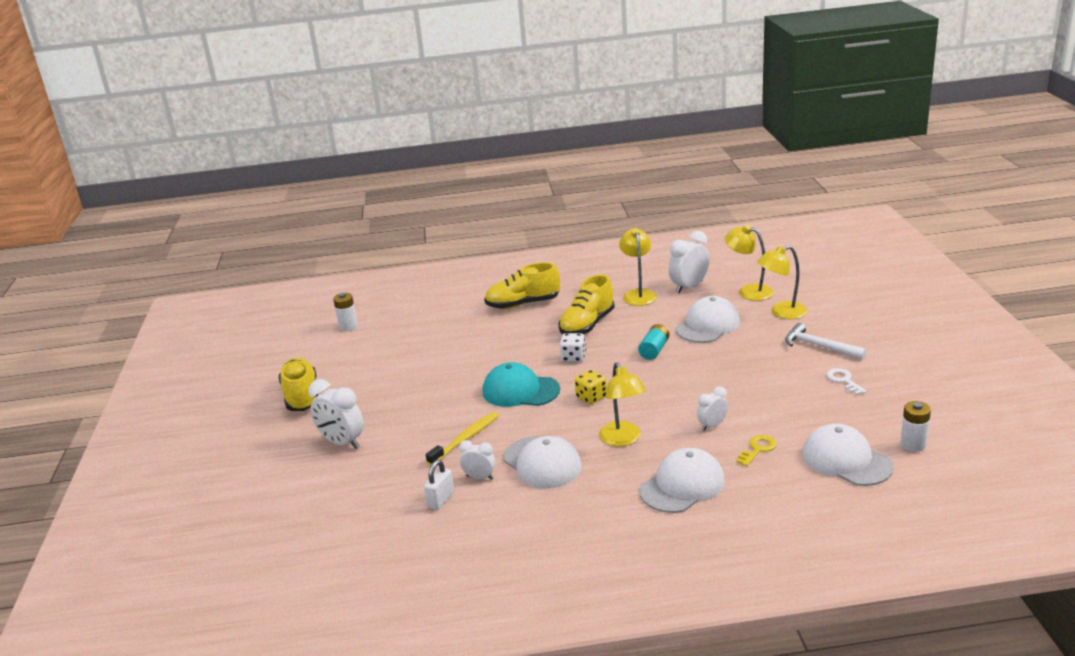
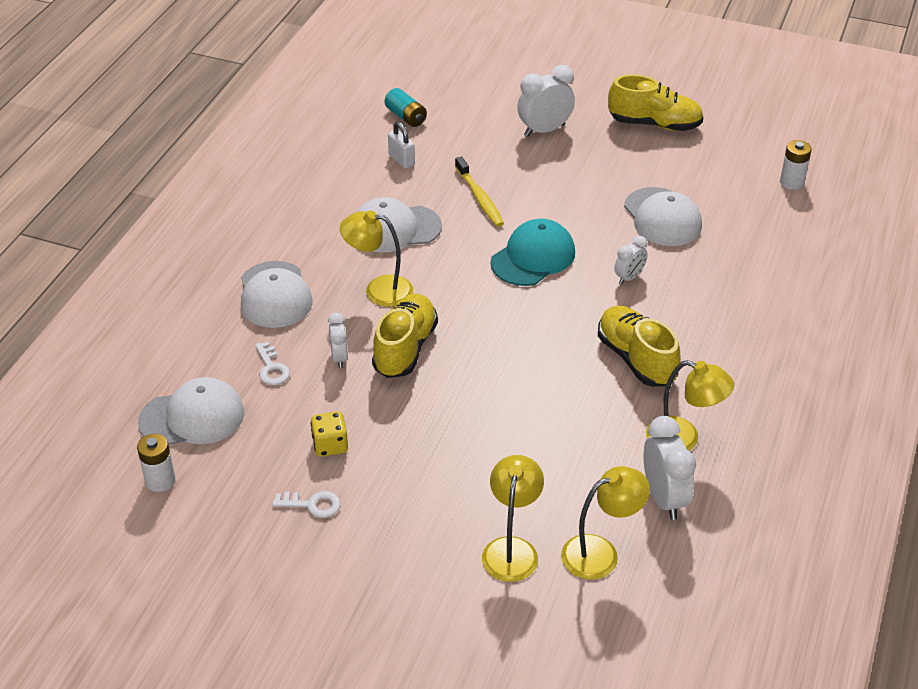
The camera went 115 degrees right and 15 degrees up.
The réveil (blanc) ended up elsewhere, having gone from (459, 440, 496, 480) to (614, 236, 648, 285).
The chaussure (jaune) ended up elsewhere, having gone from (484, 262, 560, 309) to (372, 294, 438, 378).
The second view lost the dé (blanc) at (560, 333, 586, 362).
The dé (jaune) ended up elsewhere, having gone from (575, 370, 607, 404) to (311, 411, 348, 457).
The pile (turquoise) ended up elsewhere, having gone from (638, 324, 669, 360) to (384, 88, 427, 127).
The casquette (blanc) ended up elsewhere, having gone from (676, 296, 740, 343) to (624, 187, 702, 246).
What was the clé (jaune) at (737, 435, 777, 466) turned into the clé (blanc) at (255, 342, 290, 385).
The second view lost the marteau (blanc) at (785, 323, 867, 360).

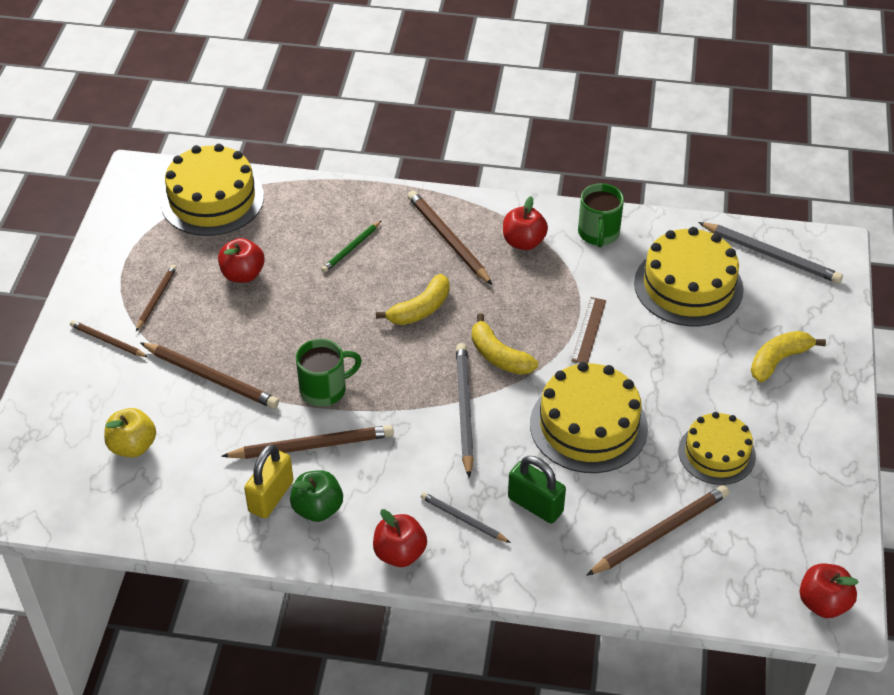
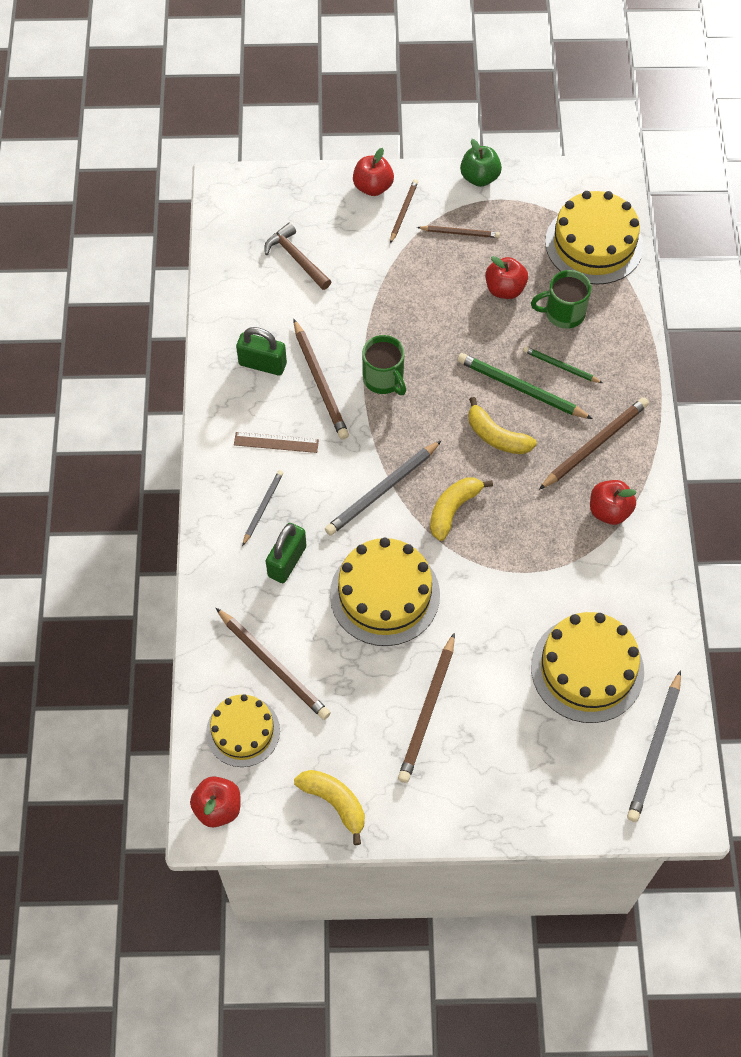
The camera went 80 degrees right and 15 degrees up.
Where the pomme (jaune) stood at (104, 408, 156, 457), the marteau (marron) came to stand at (264, 223, 332, 290).
The crayon (marron) ended up elsewhere, having gone from (140, 342, 279, 409) to (398, 633, 455, 783).
What was the cadenas (jaune) at (244, 444, 294, 518) turned into the cadenas (vert) at (236, 327, 287, 375).
The pomme (vert) ended up elsewhere, having gone from (290, 470, 343, 522) to (460, 139, 502, 187).
The pomme (rouge) ended up elsewhere, having gone from (373, 509, 427, 567) to (353, 148, 394, 196).
The crayon (gris) at (456, 343, 474, 478) ended up facing another way, 150 degrees clockwise from before.
The règle (marron) ended up elsewhere, having gone from (571, 297, 606, 363) to (234, 432, 319, 453).
The tasse (vert) ended up elsewhere, having gone from (578, 183, 624, 247) to (531, 270, 591, 329).
The gâteau (jaune) ended up elsewhere, having gone from (678, 412, 756, 485) to (206, 694, 280, 767).
The banane (jaune) ended up elsewhere, having gone from (751, 331, 826, 382) to (294, 770, 365, 845).
The second view gained the crayon (vert) at (457, 353, 593, 419).

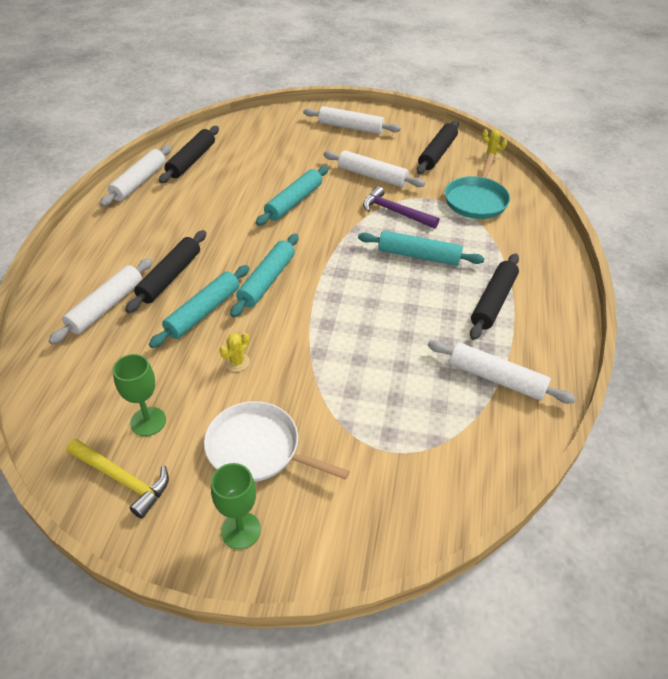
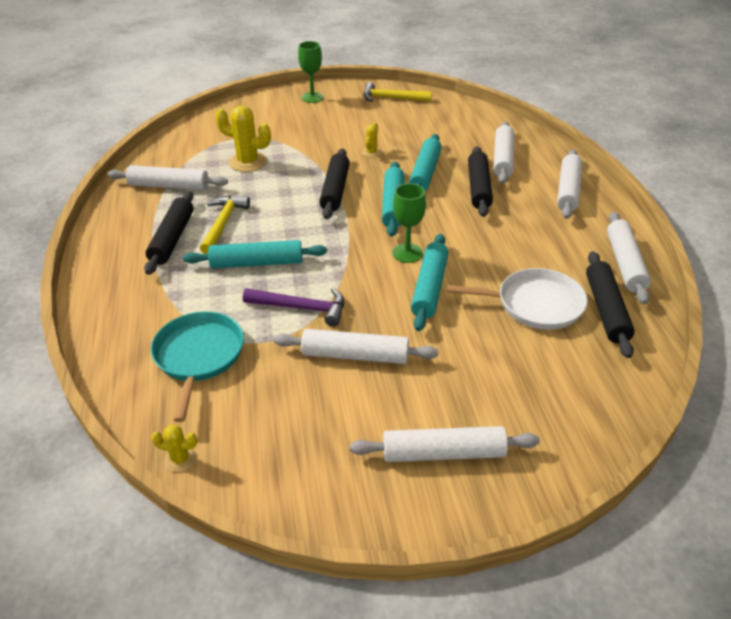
The camera went 160 degrees right and 5 degrees down.
The verre à pied (vert) ended up elsewhere, having gone from (113, 354, 166, 436) to (392, 183, 426, 263).
The poêle (blanc) ended up elsewhere, having gone from (204, 401, 350, 482) to (447, 268, 588, 330).
The rouleau à pâtisserie (noir) ended up elsewhere, having gone from (416, 121, 459, 174) to (319, 149, 350, 219).
The second view gained the marteau (jaune) at (200, 196, 250, 254).
The second view gained the cactus (jaune) at (215, 105, 271, 172).
The second view gained the rouleau à pâtisserie (blanc) at (557, 149, 582, 219).

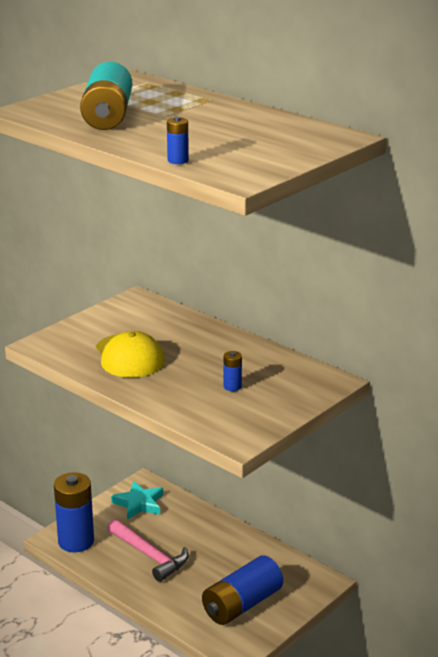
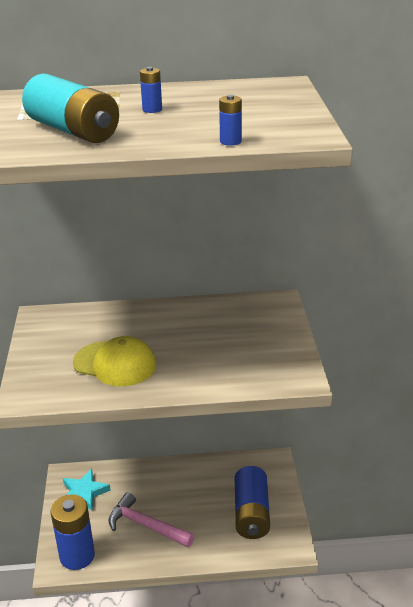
The camera went 45 degrees left and 5 degrees up.
The marteau (rose) at (107, 519, 188, 582) ended up facing another way, 150 degrees counterclockwise from before.
The pile (bleu) ended up elsewhere, having gone from (224, 351, 242, 391) to (140, 67, 162, 113).

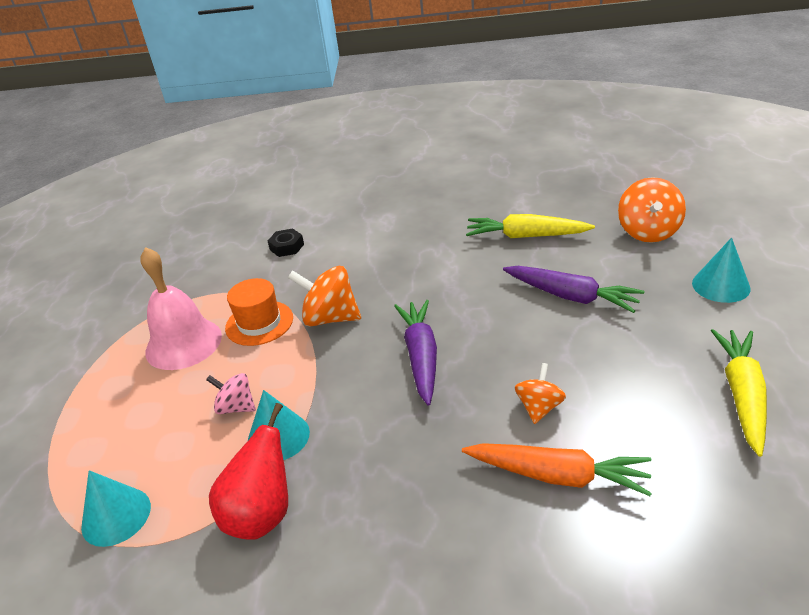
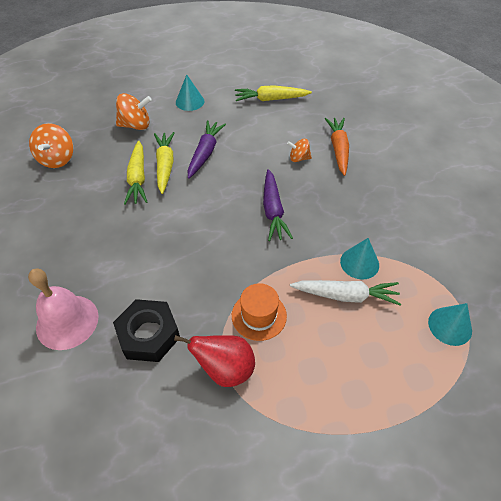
The camera went 110 degrees left and 15 degrees up.
The cloche (rose) ended up elsewhere, having gone from (140, 247, 222, 370) to (28, 268, 99, 350).
Where the toupie (rose) stood at (206, 373, 256, 414), the carotte (blanc) came to stand at (290, 280, 401, 306).
The poire (rouge) ended up elsewhere, having gone from (209, 403, 288, 540) to (174, 335, 255, 387).
The size of the écrou (noir) at (268, 228, 304, 257) changed by a factor of 1.92.
The toupie (orange) ended up elsewhere, having gone from (288, 266, 361, 327) to (29, 123, 73, 168).
The carotte (violet) at (394, 300, 437, 406) ended up facing another way, 75 degrees counterclockwise from before.
The second view gained the carotte (jaune) at (154, 132, 175, 194).

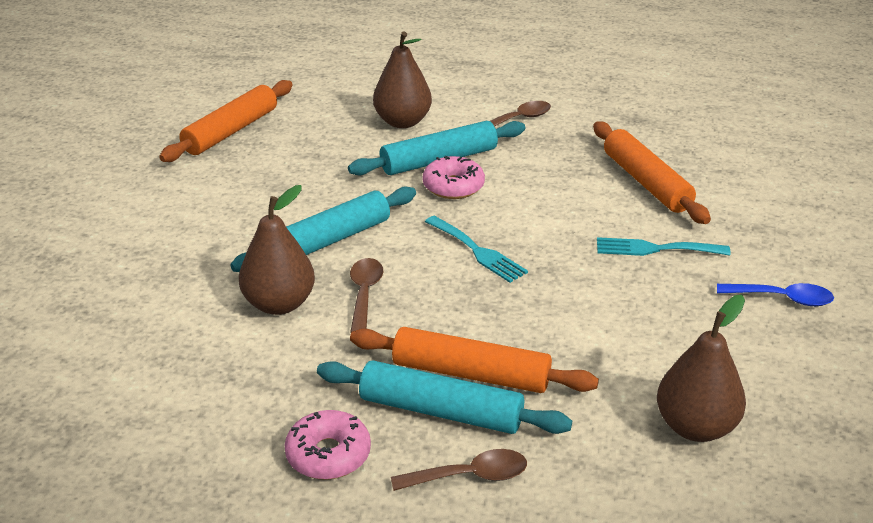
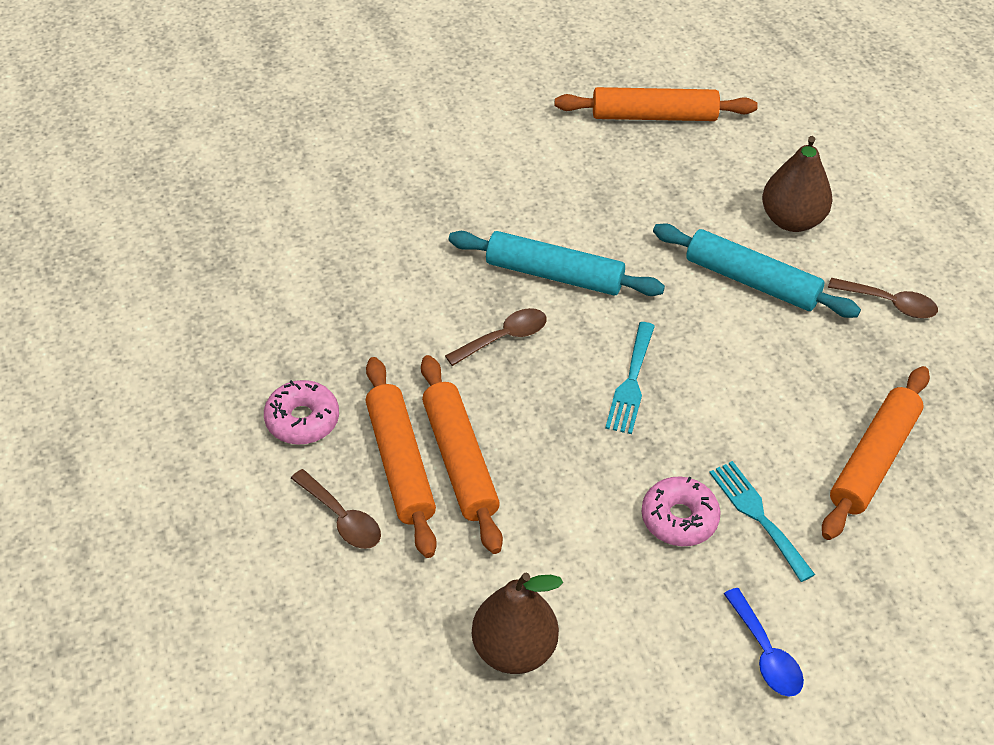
The camera went 55 degrees right and 15 degrees up.
The second view lost the poire (marron) at (239, 185, 315, 315).
What was the rouleau à pâtisserie (turquoise) at (317, 360, 572, 434) turned into the rouleau à pâtisserie (orange) at (366, 357, 437, 558).
The beignet (rose) ended up elsewhere, having gone from (423, 156, 485, 199) to (641, 477, 721, 546).

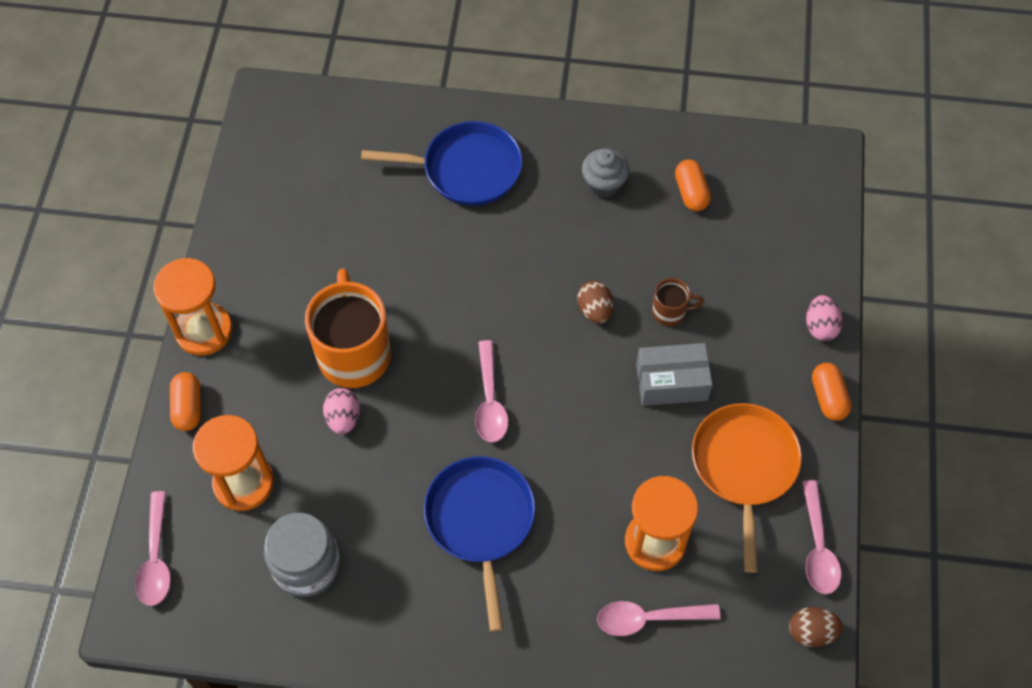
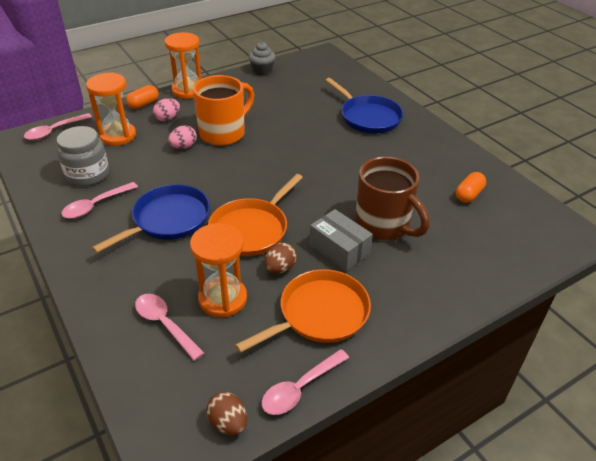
The camera went 50 degrees right and 20 degrees down.
The cuillère (rose) ended up elsewhere, having gone from (475, 340, 508, 442) to (61, 182, 138, 219).
The œuf (marron) ended up elsewhere, having gone from (577, 281, 614, 324) to (265, 243, 297, 274).
The muffin (gris) ended up elsewhere, having gone from (582, 149, 629, 198) to (249, 42, 275, 75).
The size of the tasse (marron) at (652, 278, 704, 326) changed by a factor of 2.16.
The œuf (rose) ended up elsewhere, having gone from (806, 295, 843, 341) to (153, 98, 180, 121).
The second view lost the gélule (orange) at (812, 363, 851, 421).
The second view gained the poêle (orange) at (208, 174, 303, 256).

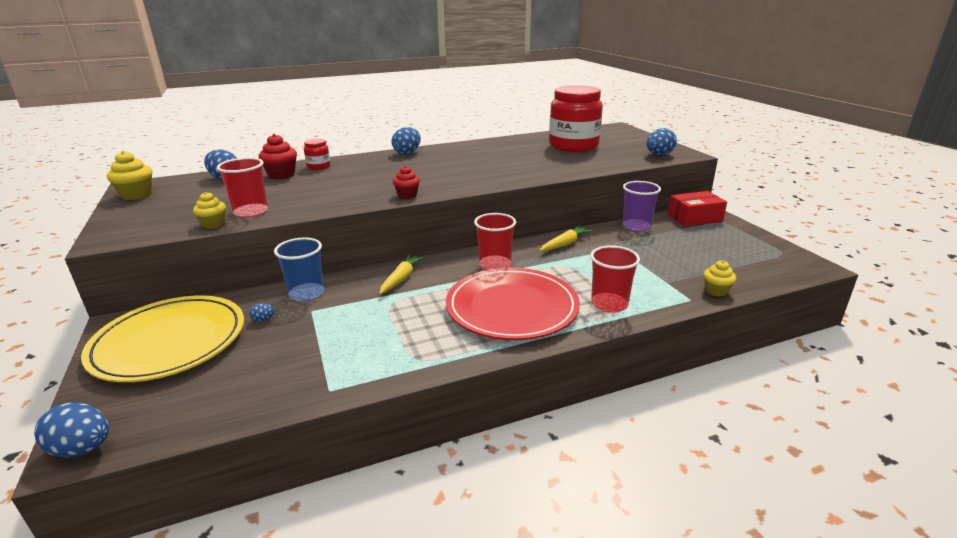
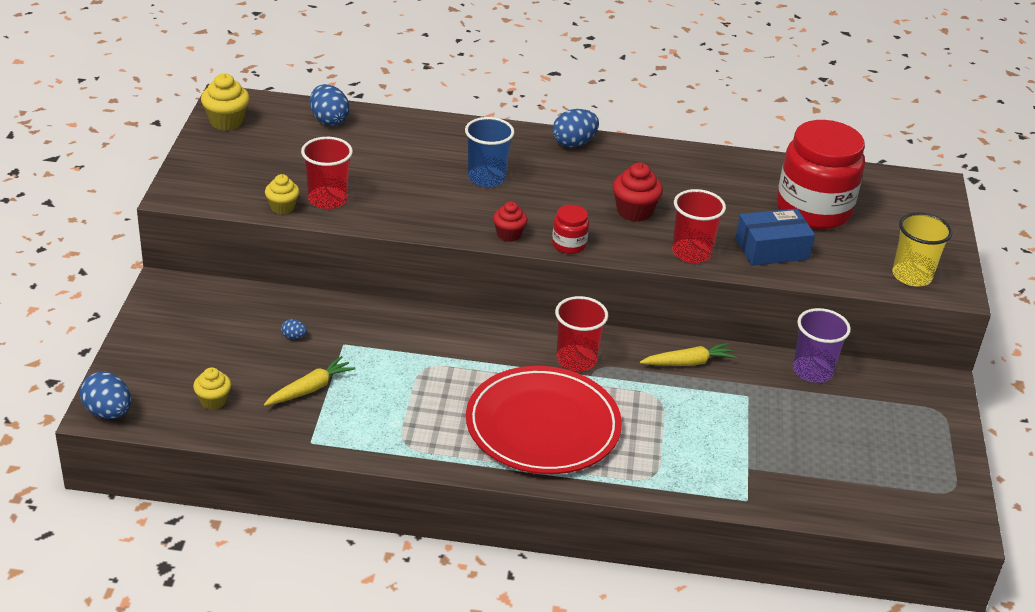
The camera went 25 degrees right and 10 degrees up.
The second view lost the assiette (jaune) at (81, 295, 244, 382).
The muffin (rouge) ended up elsewhere, having gone from (259, 134, 297, 179) to (612, 162, 663, 222).
The gobelet (bleu) ended up elsewhere, having gone from (274, 237, 324, 301) to (465, 117, 514, 187).
The bocal (rouge) ended up elsewhere, having gone from (304, 139, 331, 170) to (552, 205, 589, 254).
The carotte (jaune) ended up elsewhere, having gone from (379, 254, 425, 294) to (264, 356, 356, 406).
The gobelet (rouge) ended up elsewhere, having gone from (590, 246, 640, 313) to (672, 189, 726, 263).
Where the œuf (bleu) stood at (647, 128, 677, 155), the gobelet (jaune) came to stand at (892, 212, 952, 286).
The second view lost the boîte (rouge) at (668, 191, 727, 226).
The muffin (jaune) ended up elsewhere, having gone from (704, 260, 736, 297) to (193, 367, 231, 410).
The second view gained the boîte (bleu) at (735, 209, 815, 266).

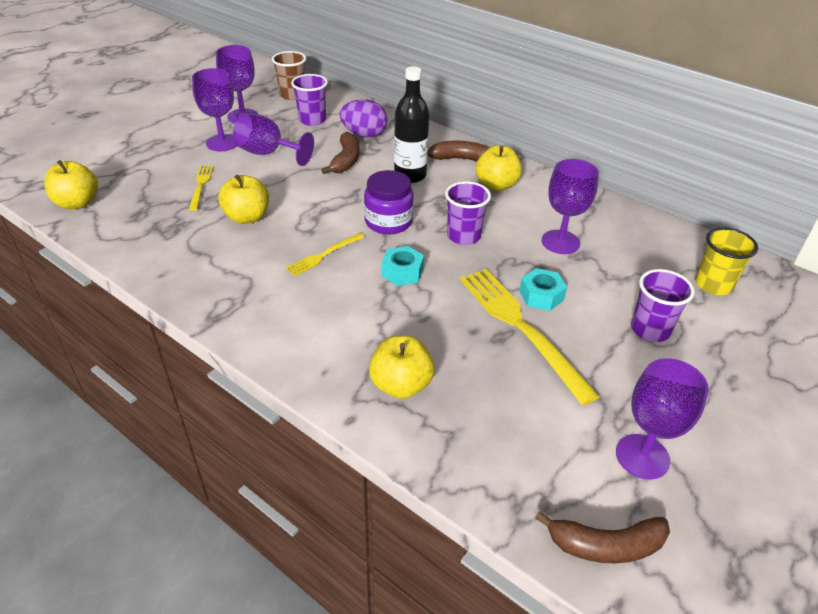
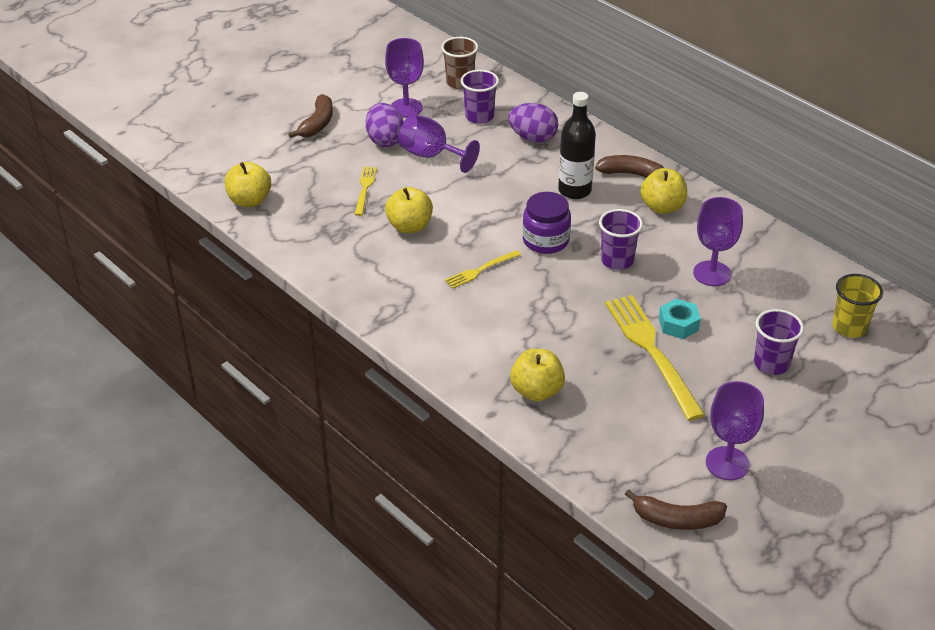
The camera went 10 degrees right and 0 degrees up.
Where the verre à pied (violet) stood at (192, 68, 237, 151), the œuf (violet) came to stand at (366, 103, 404, 147).
The banane (marron) ended up elsewhere, having gone from (321, 132, 360, 174) to (289, 94, 333, 138).
The second view lost the écrou (turquoise) at (382, 246, 424, 286).

